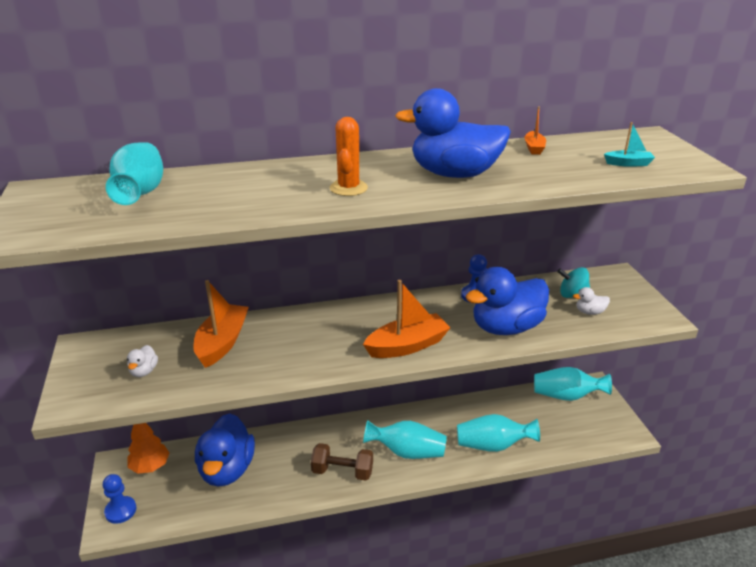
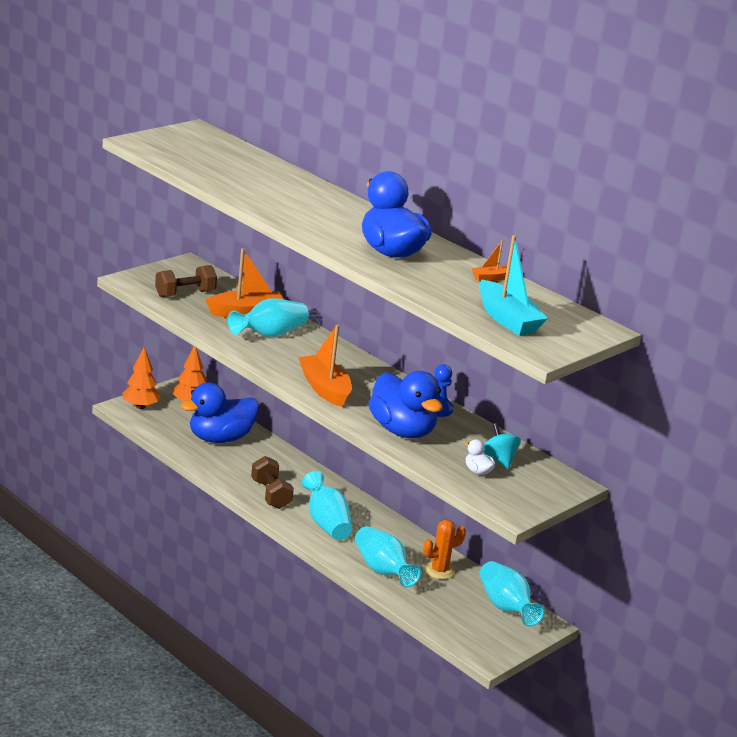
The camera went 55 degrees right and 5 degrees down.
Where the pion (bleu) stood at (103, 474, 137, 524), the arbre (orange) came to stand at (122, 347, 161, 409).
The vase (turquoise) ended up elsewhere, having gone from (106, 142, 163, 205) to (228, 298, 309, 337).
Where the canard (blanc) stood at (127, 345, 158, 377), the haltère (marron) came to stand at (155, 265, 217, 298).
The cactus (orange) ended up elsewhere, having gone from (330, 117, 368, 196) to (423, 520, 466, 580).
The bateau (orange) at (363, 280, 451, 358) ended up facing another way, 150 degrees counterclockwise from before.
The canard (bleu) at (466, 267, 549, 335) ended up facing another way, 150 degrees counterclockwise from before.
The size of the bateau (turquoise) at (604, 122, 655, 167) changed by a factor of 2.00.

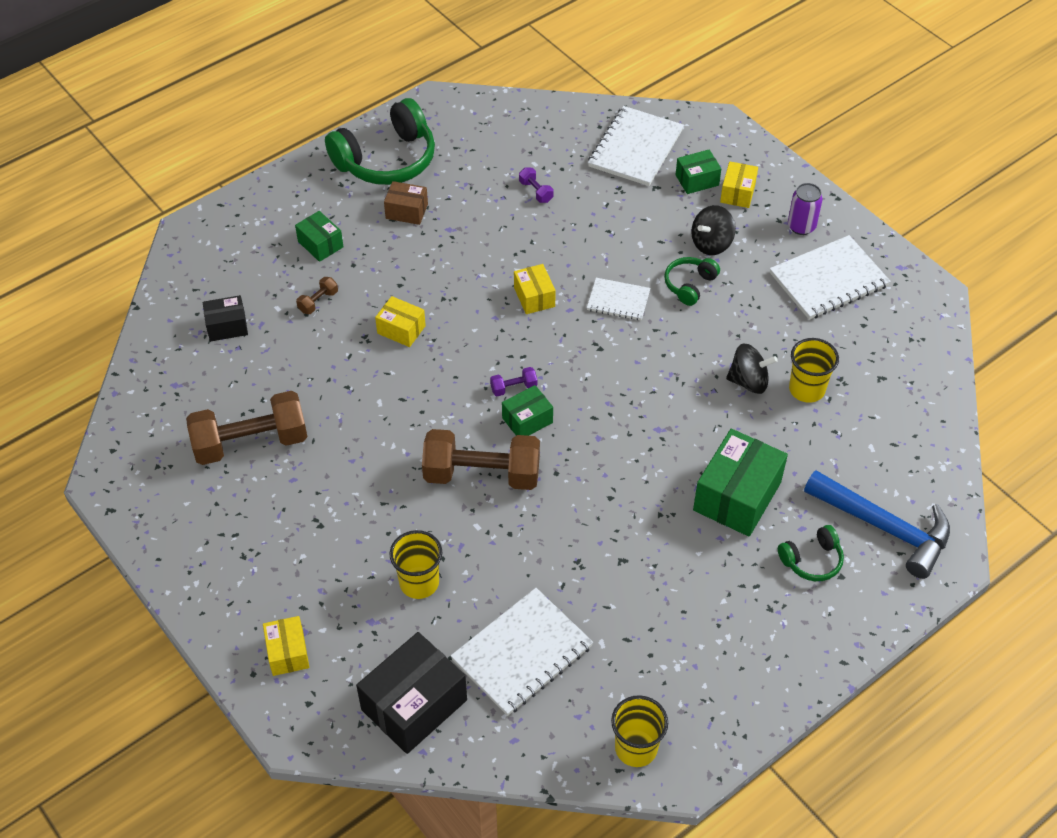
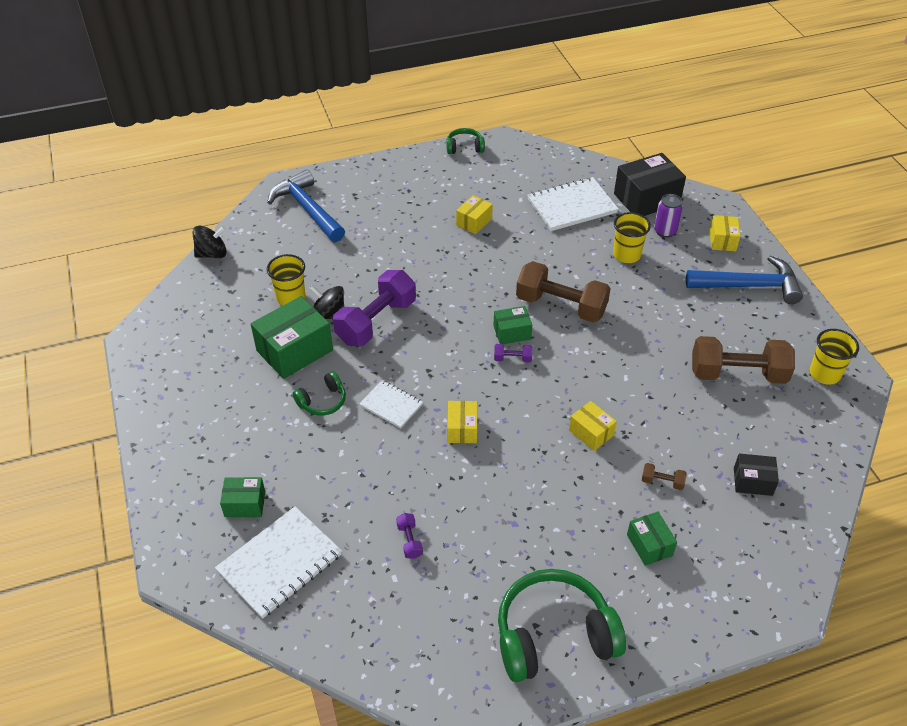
The camera went 160 degrees left and 5 degrees down.
The haltère (marron) at (296, 277, 338, 314) ended up facing another way, 45 degrees clockwise from before.
The second view lost the boîte (marron) at (384, 181, 428, 225).
The gobelet (jaune) ended up elsewhere, having gone from (611, 695, 668, 767) to (810, 329, 859, 385).
The toupie (noir) ended up elsewhere, having gone from (691, 205, 736, 255) to (193, 226, 227, 258).
The boîte (vert) ended up elsewhere, having gone from (693, 429, 788, 537) to (251, 296, 333, 379).
The boîte (jaune) ended up elsewhere, having gone from (720, 161, 758, 208) to (456, 195, 493, 234).
The second view lost the carnet (blanc) at (770, 235, 891, 320).
The casque audio (vert) ended up elsewhere, having gone from (778, 525, 844, 581) to (446, 128, 485, 154).
The canette (violet) ended up elsewhere, having gone from (788, 183, 823, 235) to (654, 194, 683, 238).
The second view gained the haltère (violet) at (333, 270, 416, 346).
The second view gained the marteau (bleu) at (686, 256, 803, 304).

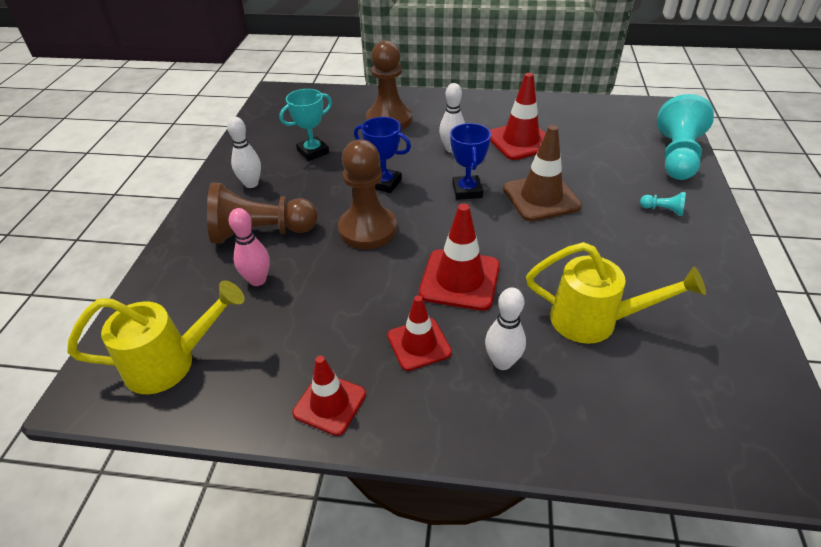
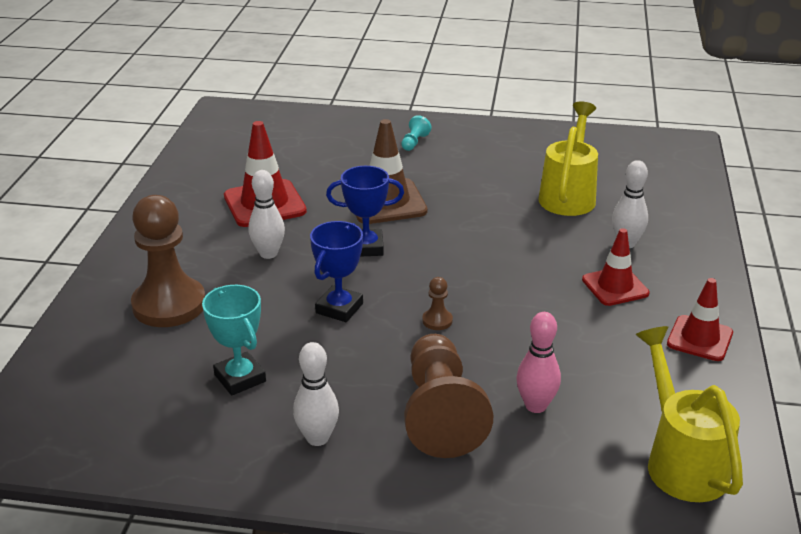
The camera went 90 degrees left and 10 degrees down.
The size of the pion (marron) at (338, 140, 397, 249) changed by a factor of 0.41.
The second view lost the cône de chantier (rouge) at (419, 203, 500, 311).
The second view lost the pion (turquoise) at (657, 94, 714, 180).

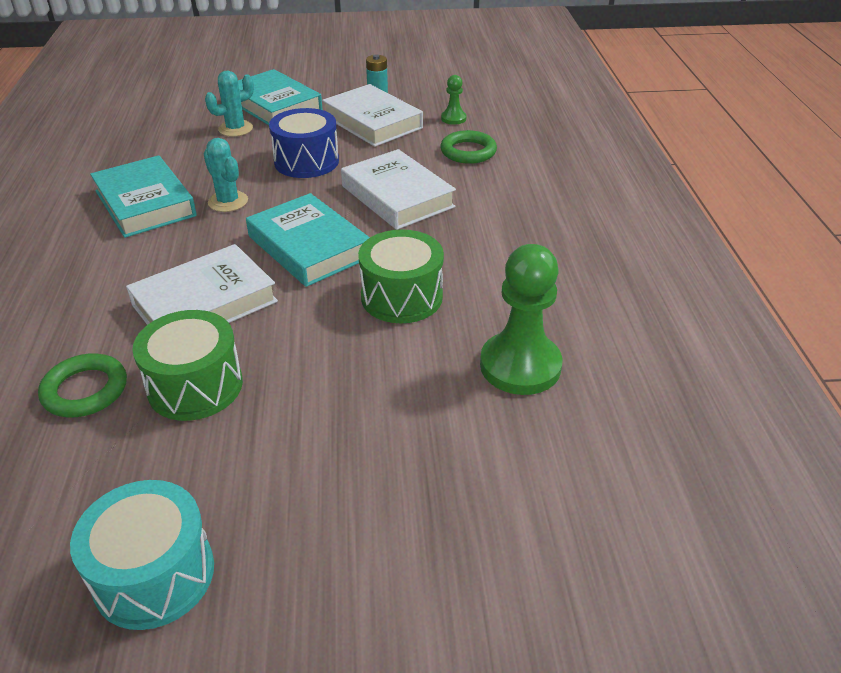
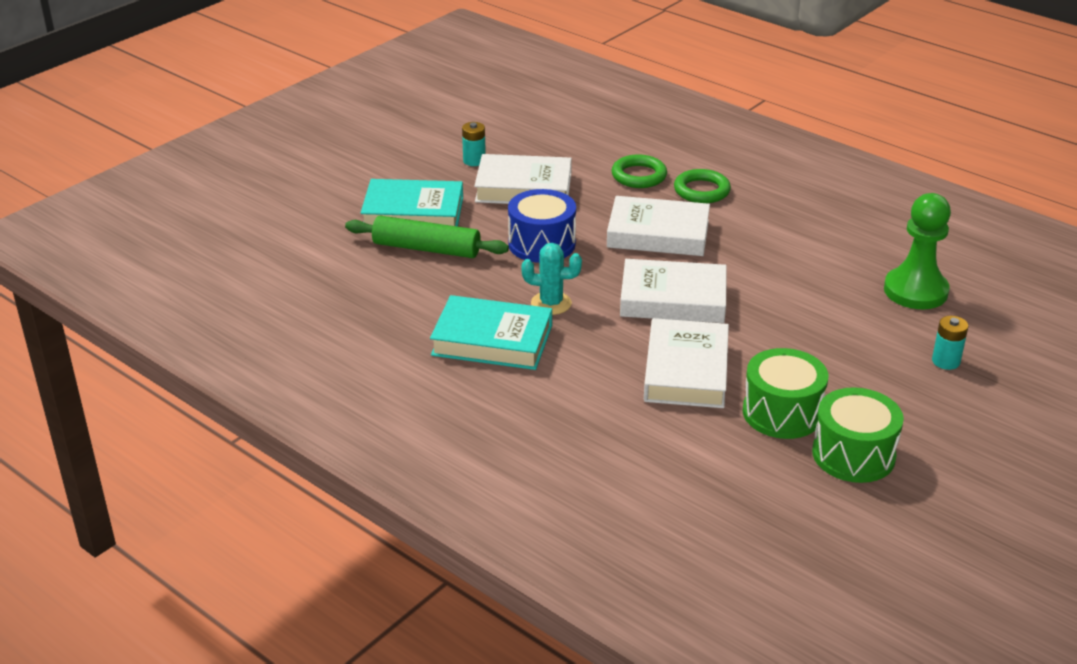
The camera went 45 degrees left and 5 degrees down.
The anneau (vert) ended up elsewhere, having gone from (38, 353, 127, 417) to (674, 169, 731, 203).
The second view lost the tambour (turquoise) at (70, 480, 214, 630).
Where the cactus (turquoise) stood at (205, 70, 254, 137), the rouleau à pâtisserie (vert) came to stand at (345, 216, 509, 258).
What was the livre (turquoise) at (246, 193, 370, 287) turned into the livre (blanc) at (620, 259, 727, 323).
The tambour (vert) ended up elsewhere, having gone from (358, 229, 444, 323) to (812, 387, 904, 483).
The second view lost the pion (vert) at (441, 75, 466, 125).
The second view gained the pile (turquoise) at (932, 316, 969, 370).

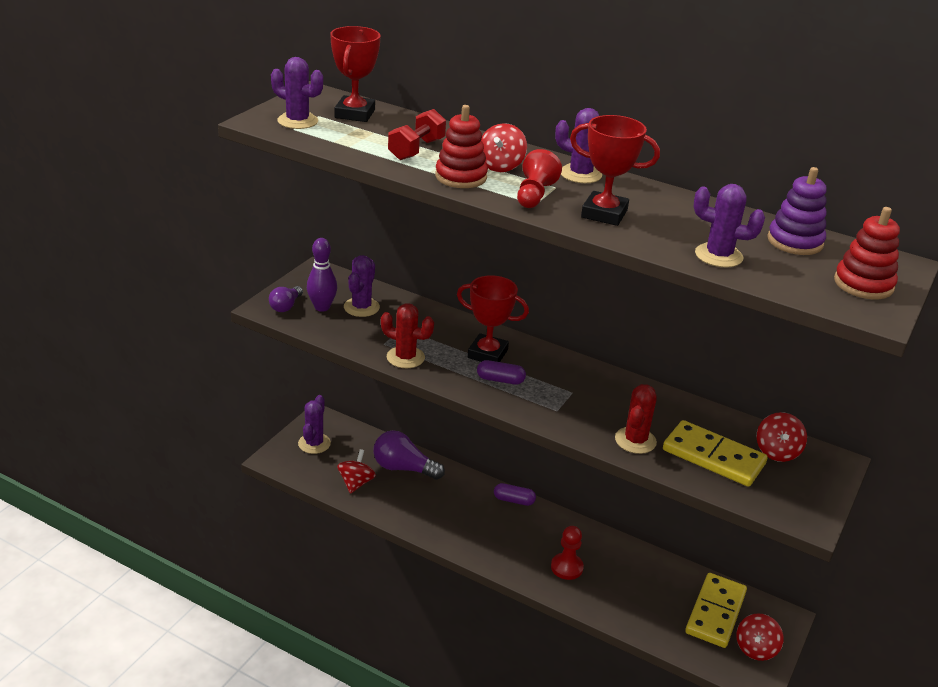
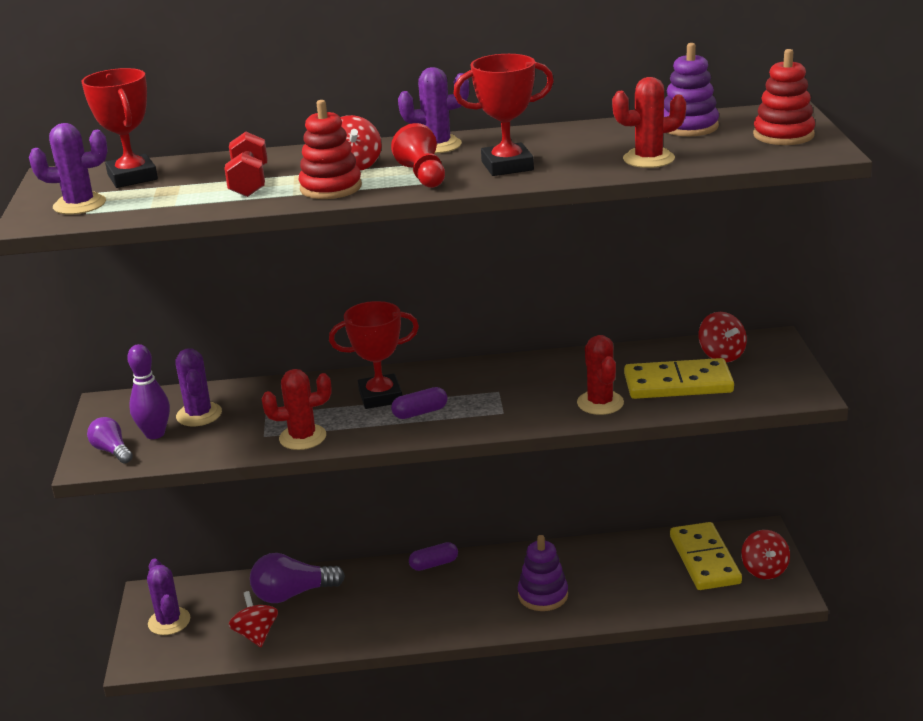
The camera went 30 degrees left and 5 degrees down.
The ampoule (violet) at (269, 286, 303, 312) ended up facing another way, 150 degrees clockwise from before.
Where the pion (rouge) stood at (551, 526, 584, 580), the jouet à empiler (violet) came to stand at (518, 535, 568, 611).
What was the cactus (violet) at (694, 184, 765, 267) turned into the cactus (rouge) at (612, 77, 686, 168).

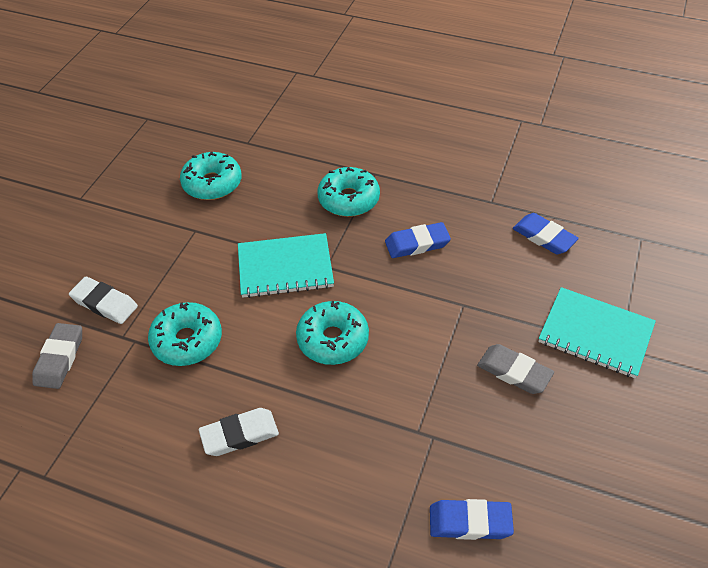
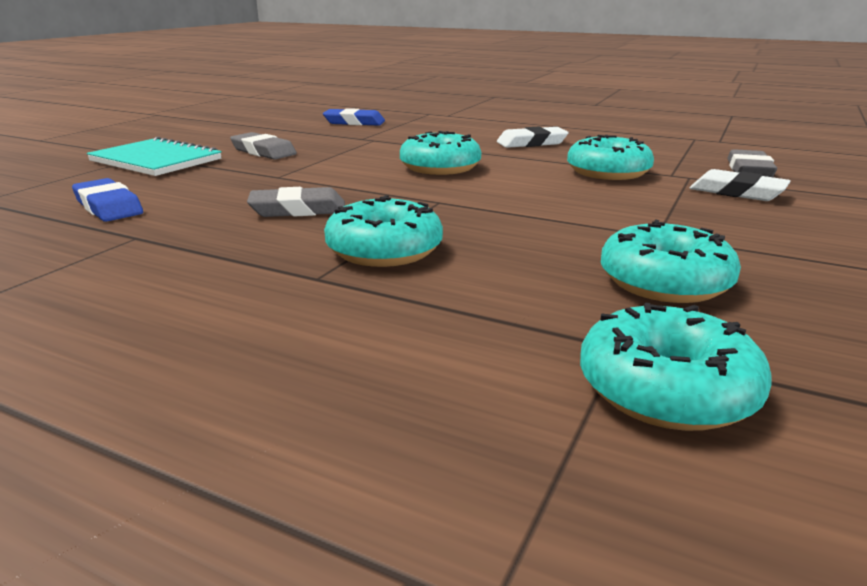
The camera went 175 degrees left and 25 degrees down.
The second view lost the carnet (turquoise) at (238, 233, 334, 298).
What was the gomme (bleu) at (385, 222, 451, 258) turned into the gomme (gris) at (247, 187, 345, 217).
The second view gained the beignet (turquoise) at (580, 303, 771, 431).

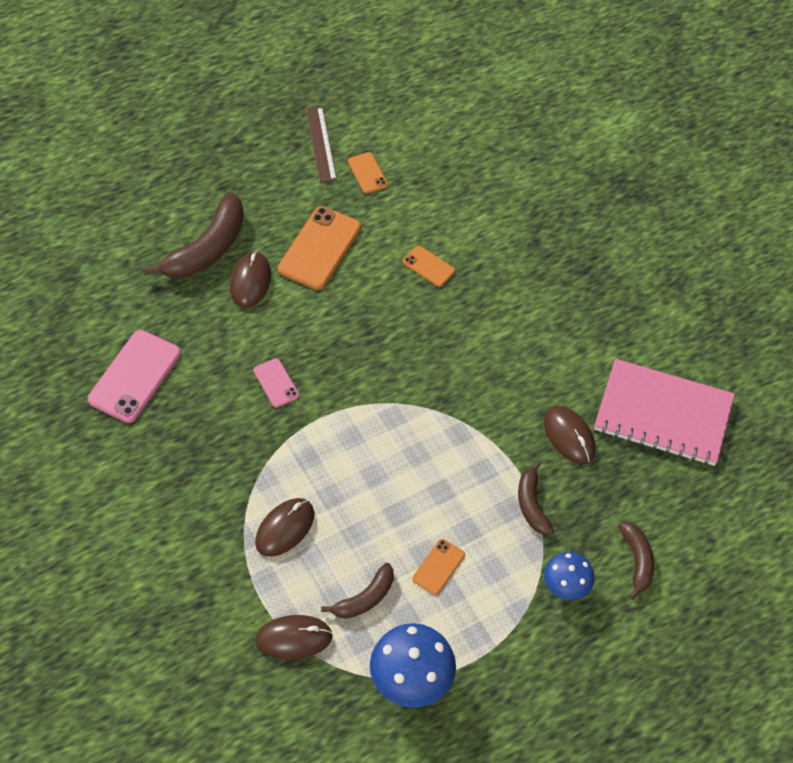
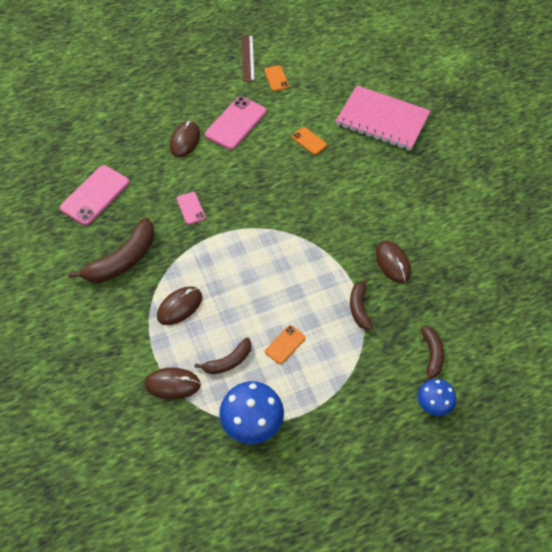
The camera went 10 degrees right and 0 degrees up.
The banane (marron) ended up elsewhere, having gone from (144, 192, 244, 278) to (68, 218, 155, 283).
What was the téléphone (orange) at (278, 206, 361, 290) turned into the téléphone (rose) at (205, 97, 266, 150).
The champignon (bleu) ended up elsewhere, having gone from (544, 552, 594, 600) to (417, 379, 456, 416).
The carnet (rose) ended up elsewhere, having gone from (594, 359, 735, 466) to (336, 85, 431, 151).

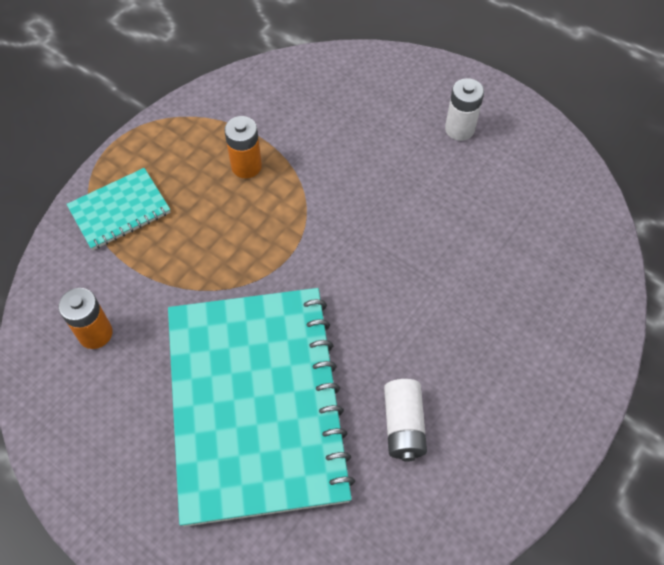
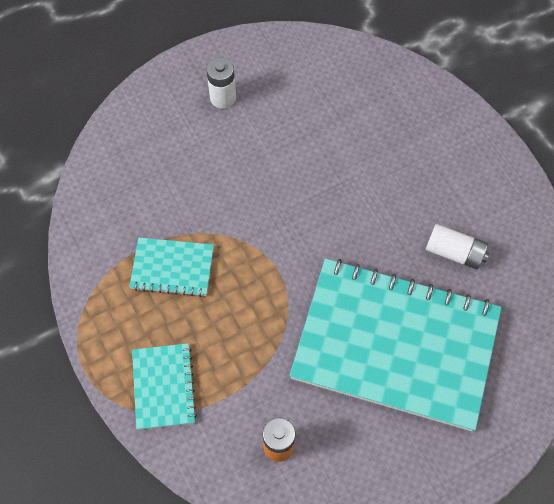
The camera went 65 degrees left and 5 degrees up.
Where the pile (orange) stood at (224, 116, 262, 178), the carnet (turquoise) came to stand at (129, 238, 214, 297).

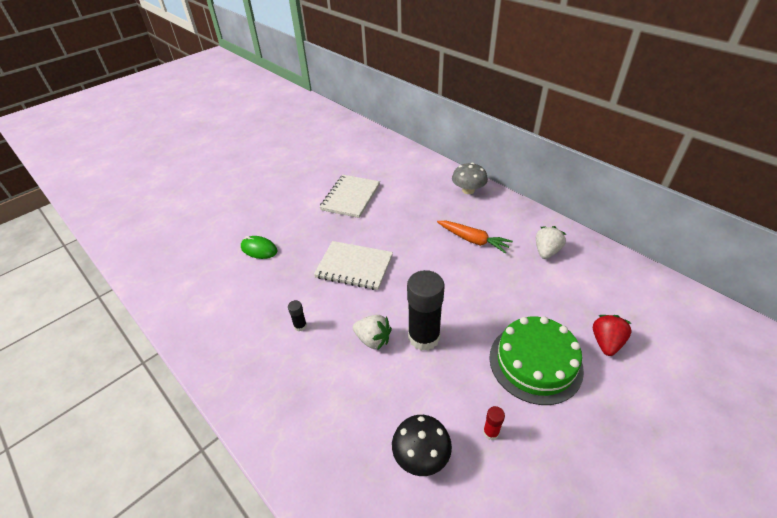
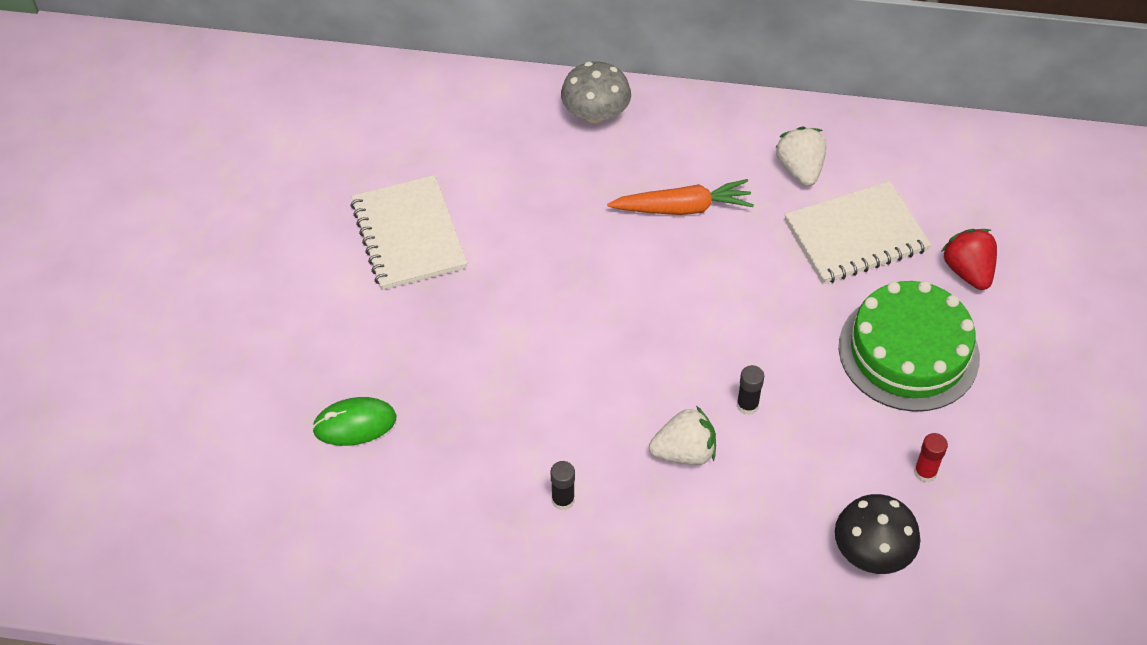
The camera went 40 degrees left and 10 degrees up.
The carnet (blanc) ended up elsewhere, having gone from (314, 241, 393, 290) to (784, 181, 931, 284).
The size of the bâton de colle (noir) at (407, 270, 444, 351) changed by a factor of 0.42.

